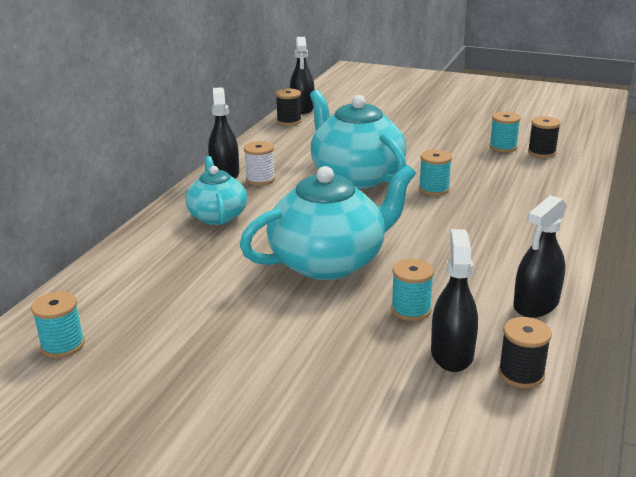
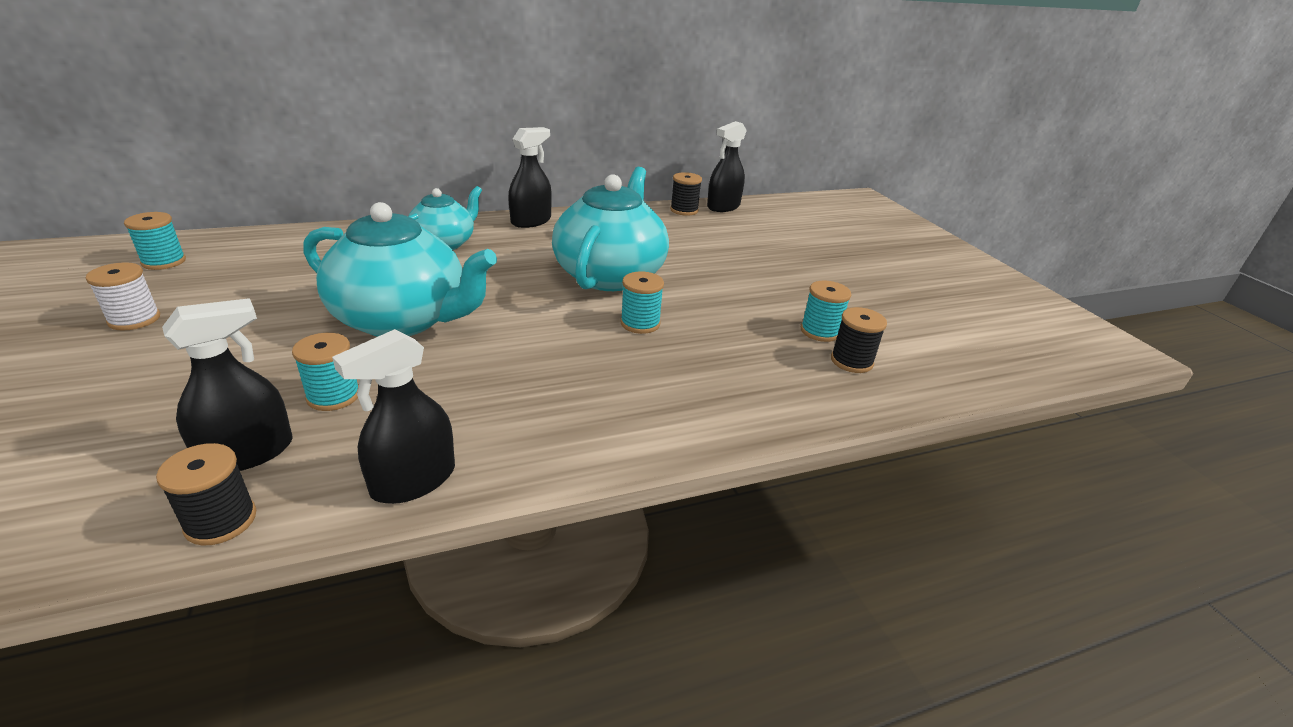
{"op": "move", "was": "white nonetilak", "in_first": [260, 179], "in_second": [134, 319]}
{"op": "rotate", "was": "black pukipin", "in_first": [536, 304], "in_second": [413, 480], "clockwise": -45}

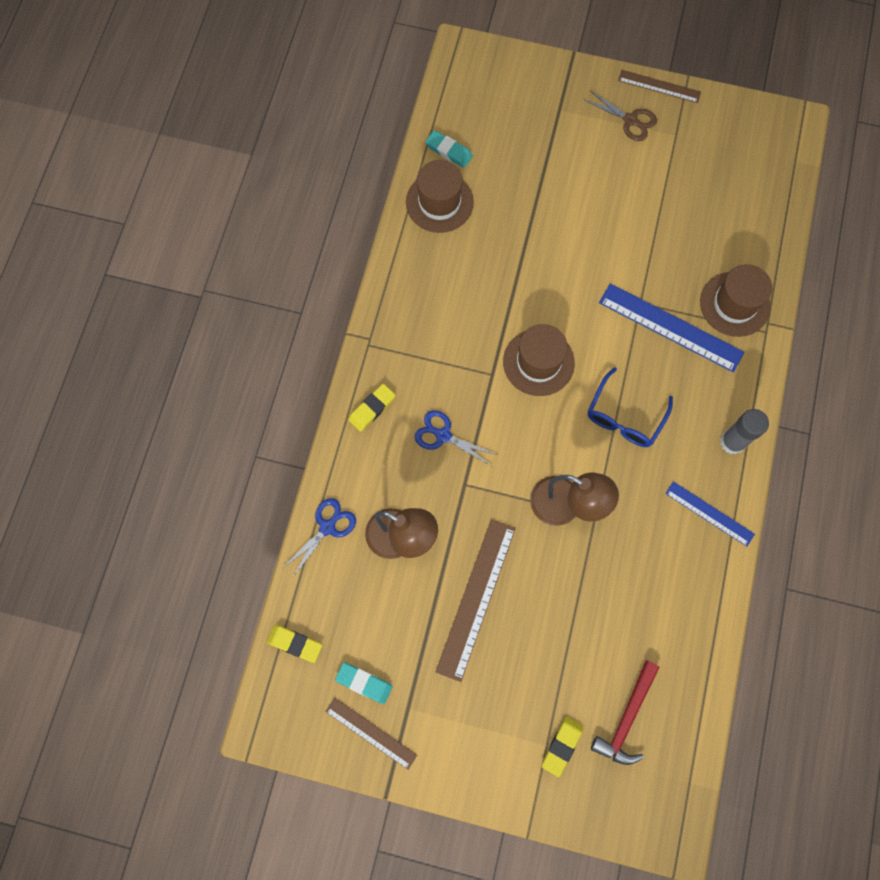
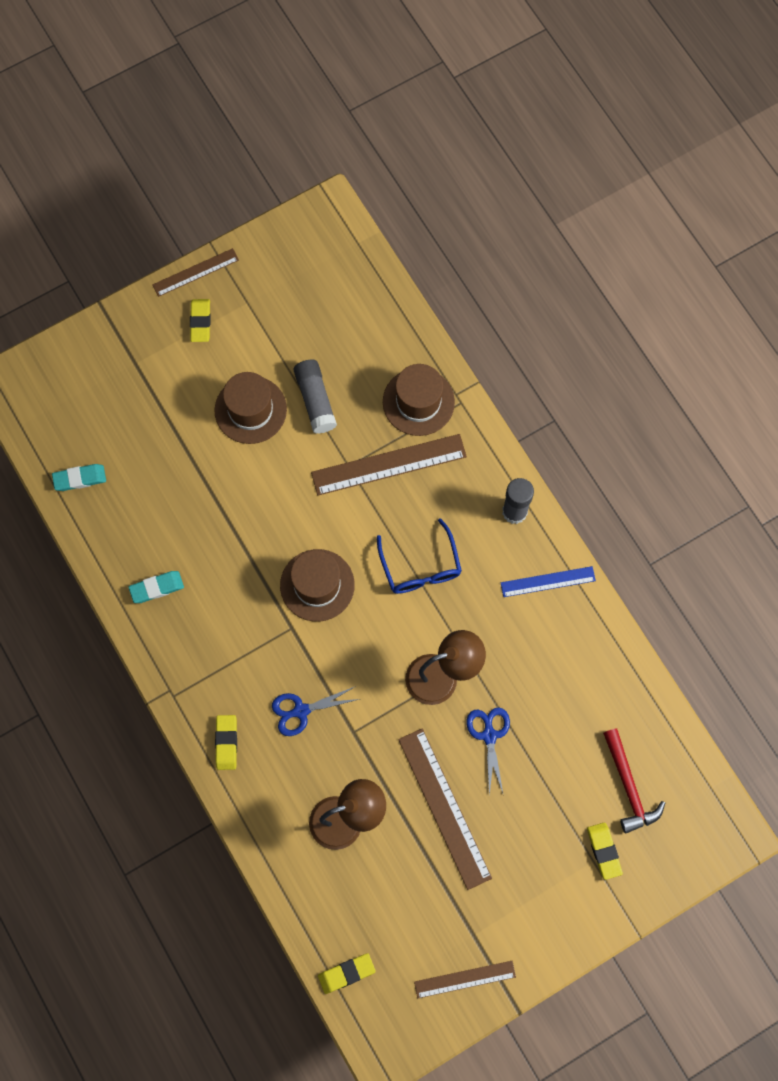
{"op": "move", "was": "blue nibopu", "in_first": [328, 527], "in_second": [489, 735]}
{"op": "move", "was": "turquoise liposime", "in_first": [364, 683], "in_second": [157, 588]}
{"op": "move", "was": "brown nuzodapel", "in_first": [439, 202], "in_second": [250, 410]}
{"op": "replace", "was": "brown nibopu", "now": "yellow liposime", "in_first": [630, 120], "in_second": [200, 322]}
{"op": "recolor", "was": "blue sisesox", "now": "brown sisesox", "in_first": [670, 327], "in_second": [389, 465]}
{"op": "insert", "now": "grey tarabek", "in_second": [315, 400]}

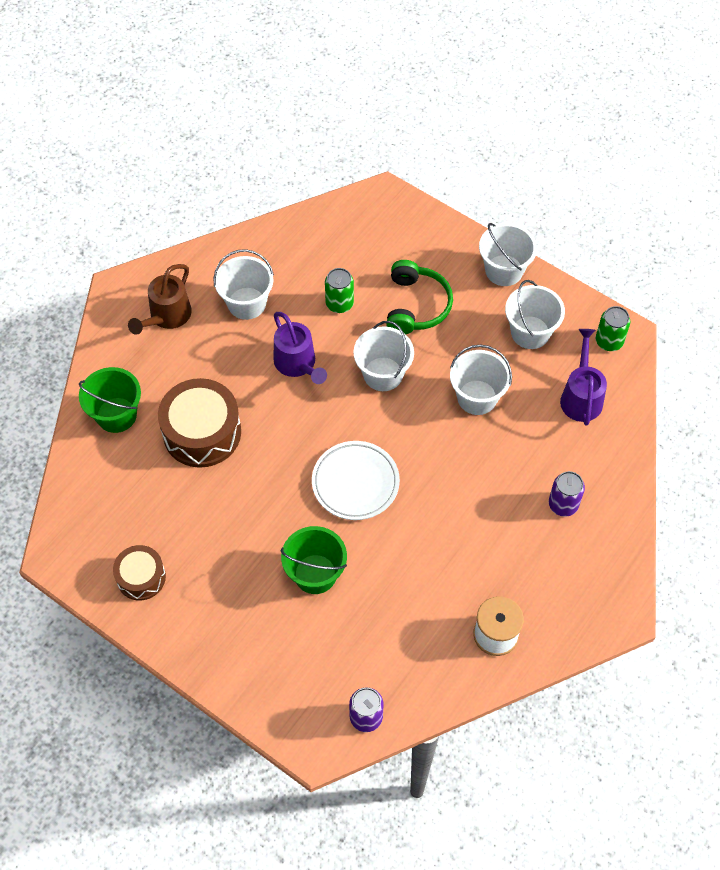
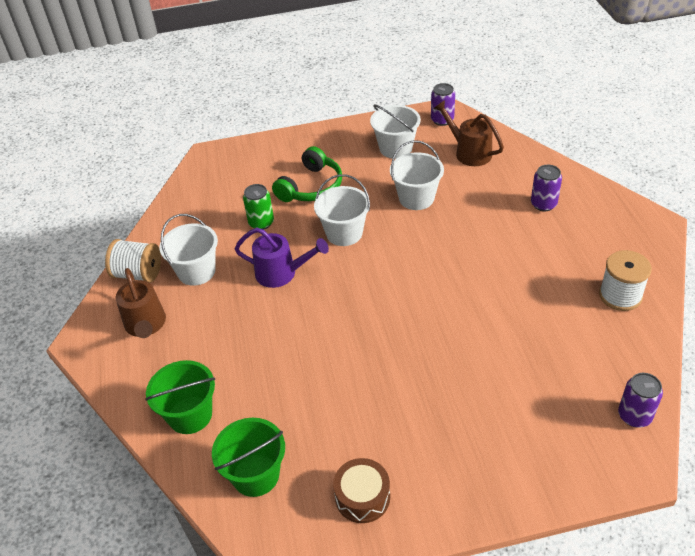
{"op": "delete", "was": "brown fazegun", "in_first": [202, 432]}
{"op": "move", "was": "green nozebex", "in_first": [315, 574], "in_second": [256, 475]}
{"op": "delete", "was": "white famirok", "in_first": [355, 483]}
{"op": "rotate", "was": "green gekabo", "in_first": [416, 305], "in_second": [311, 187], "clockwise": 75}
{"op": "delete", "was": "white nozebex", "in_first": [504, 270]}
{"op": "recolor", "was": "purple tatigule", "now": "brown tatigule", "in_first": [581, 396], "in_second": [468, 152]}
{"op": "recolor", "was": "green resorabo", "now": "purple resorabo", "in_first": [609, 341], "in_second": [442, 120]}
{"op": "insert", "now": "white nonetilak", "in_second": [138, 274]}

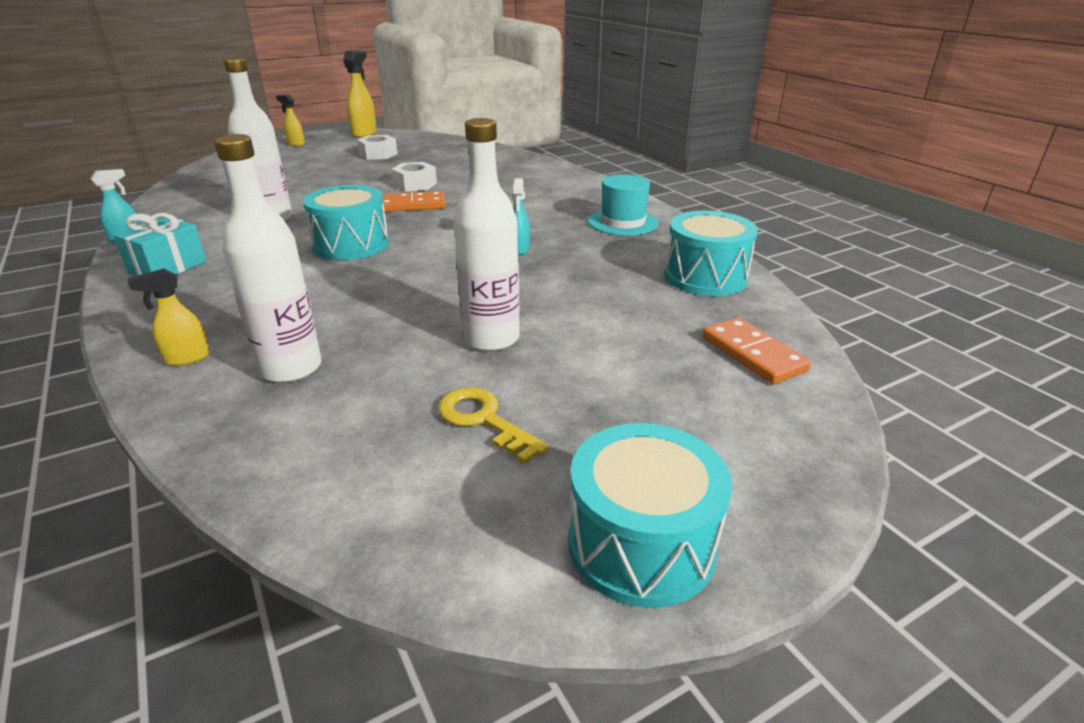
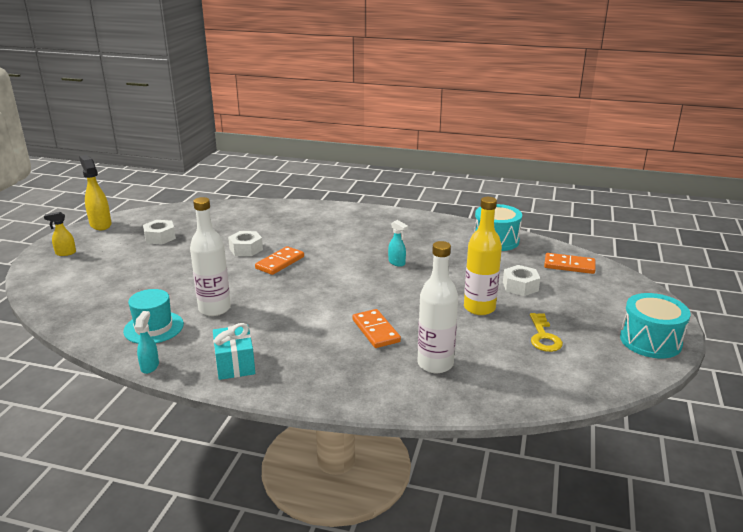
{"op": "delete", "was": "yellow pukipin", "in_first": [187, 358]}
{"op": "delete", "was": "turquoise fazegun", "in_first": [351, 244]}
{"op": "rotate", "was": "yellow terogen", "in_first": [484, 420], "in_second": [543, 337], "clockwise": -90}
{"op": "recolor", "was": "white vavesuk", "now": "yellow vavesuk", "in_first": [491, 339], "in_second": [479, 308]}
{"op": "move", "was": "turquoise nuzodapel", "in_first": [623, 222], "in_second": [153, 328]}
{"op": "insert", "now": "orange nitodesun", "in_second": [375, 331]}
{"op": "insert", "now": "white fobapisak", "in_second": [520, 286]}

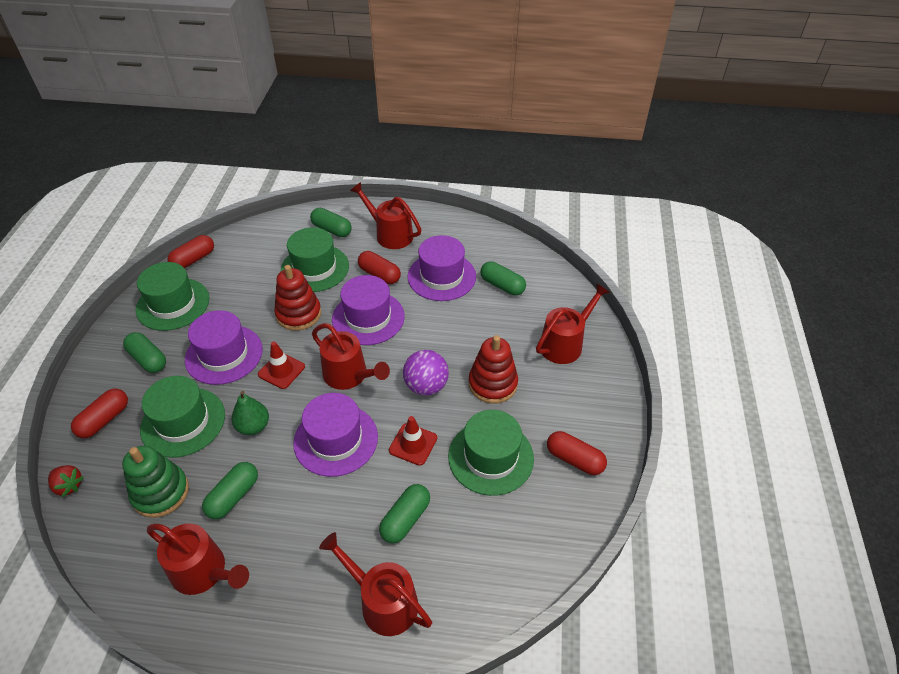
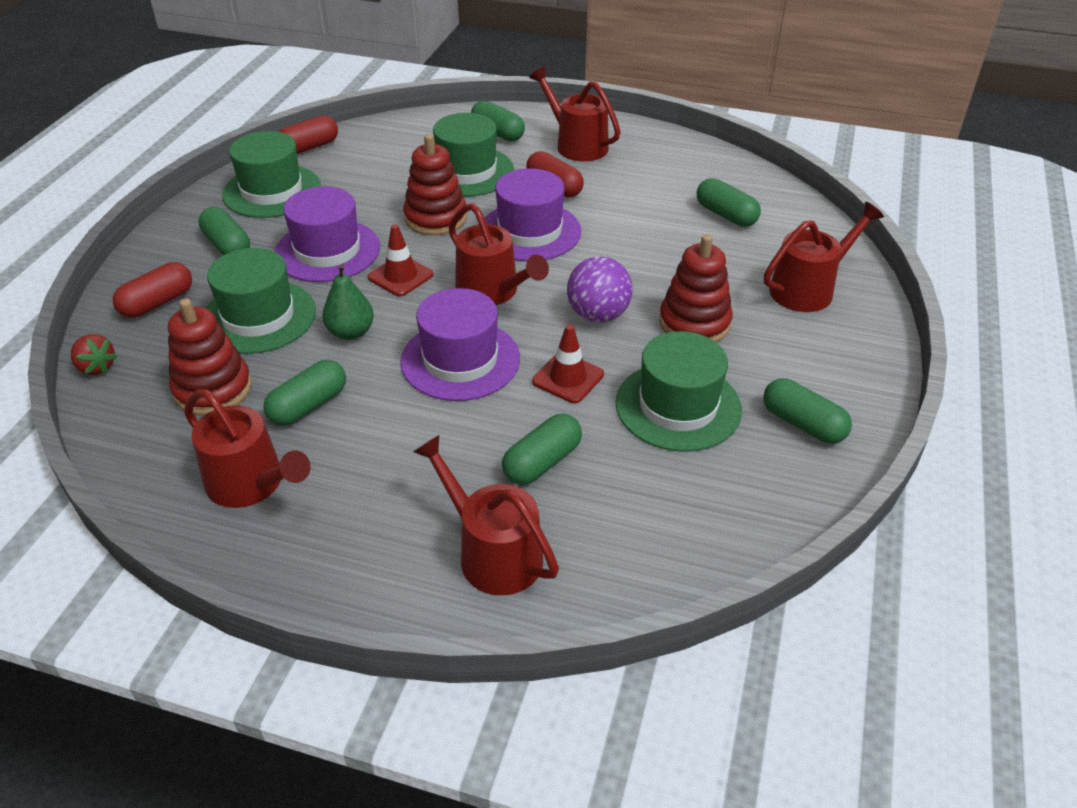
{"op": "recolor", "was": "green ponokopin", "now": "red ponokopin", "in_first": [160, 492], "in_second": [213, 389]}
{"op": "delete", "was": "purple nuzodapel", "in_first": [441, 276]}
{"op": "recolor", "was": "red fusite", "now": "green fusite", "in_first": [574, 459], "in_second": [803, 424]}

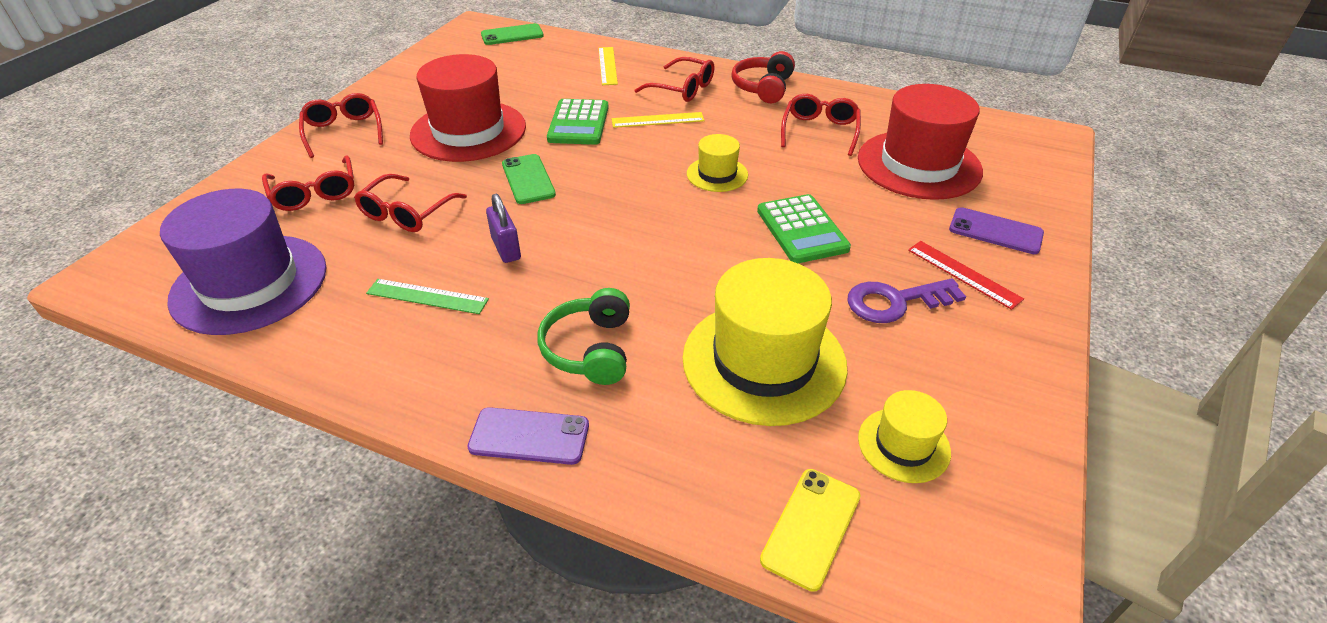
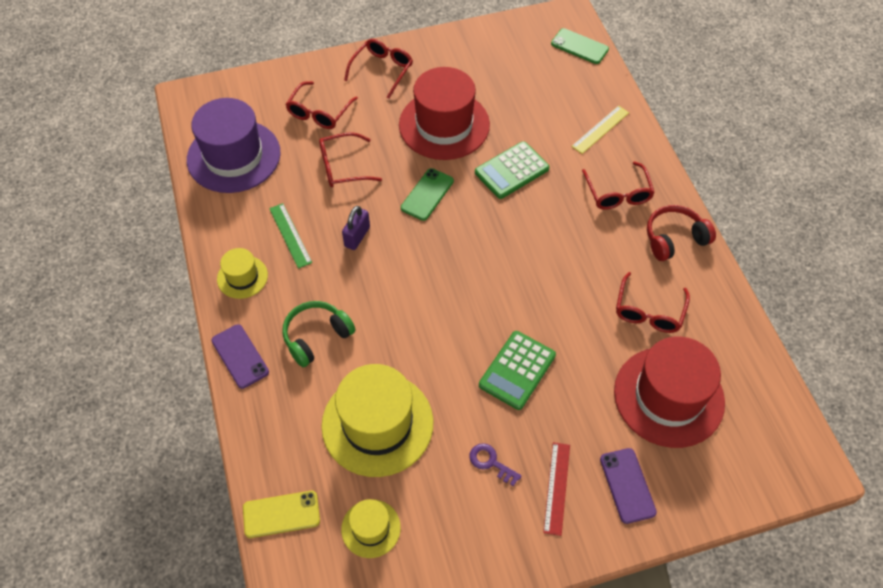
{"op": "delete", "was": "yellow sisesox", "in_first": [657, 120]}
{"op": "move", "was": "yellow nuzodapel", "in_first": [717, 174], "in_second": [242, 277]}
{"op": "rotate", "was": "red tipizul", "in_first": [819, 132], "in_second": [649, 310], "clockwise": 135}
{"op": "resize", "was": "purple terogen", "in_first": [895, 302], "in_second": [491, 462], "ratio": 0.63}

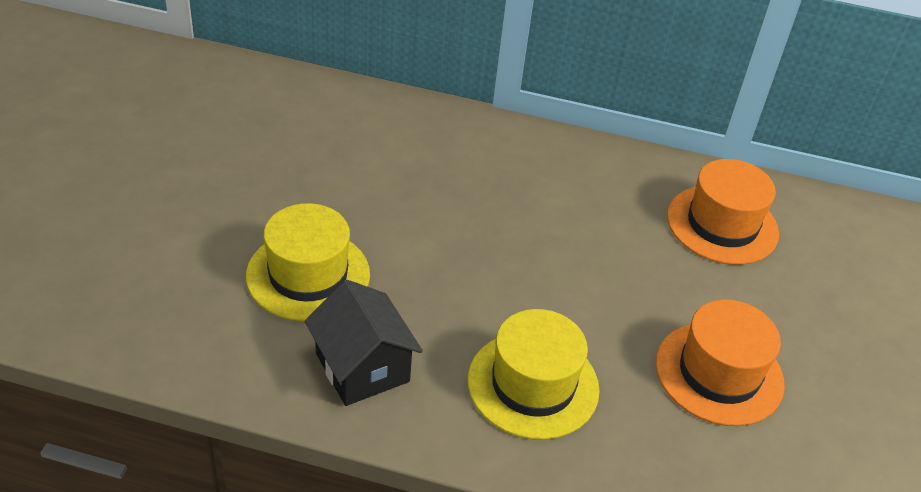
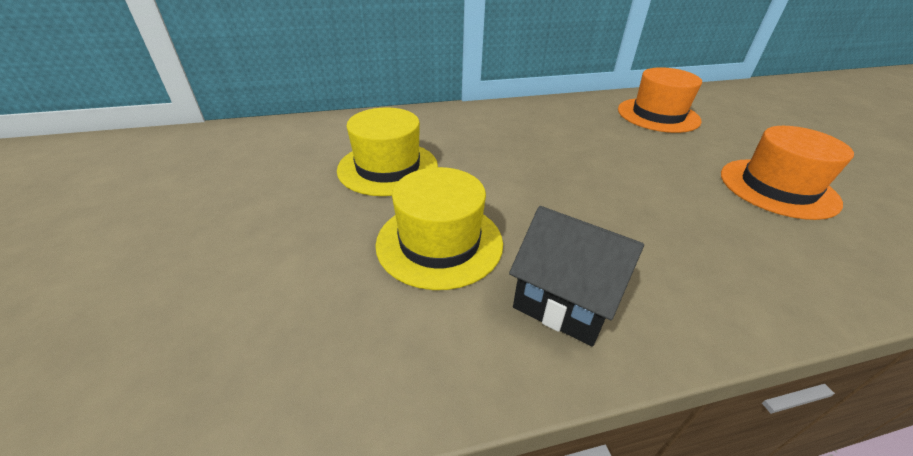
{"op": "move", "was": "yellow nuzodapel", "in_first": [533, 384], "in_second": [388, 168]}

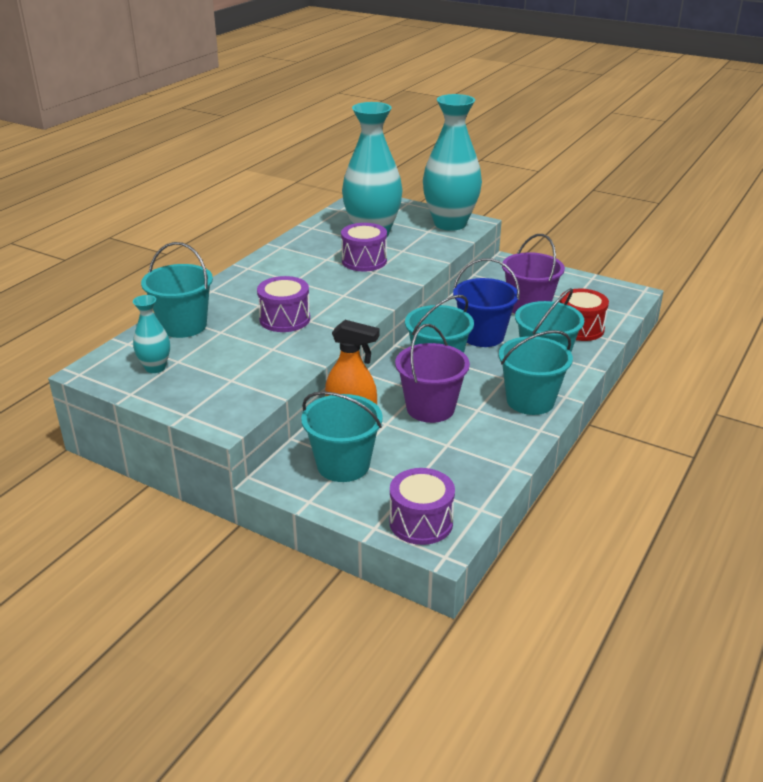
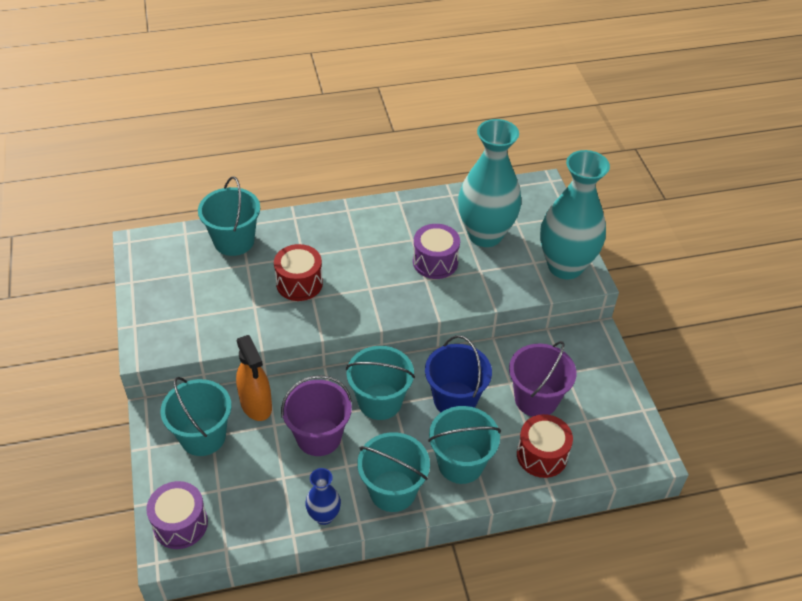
{"op": "delete", "was": "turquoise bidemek", "in_first": [155, 367]}
{"op": "recolor", "was": "purple fazegun", "now": "red fazegun", "in_first": [285, 319], "in_second": [299, 283]}
{"op": "insert", "now": "blue bidemek", "in_second": [324, 516]}

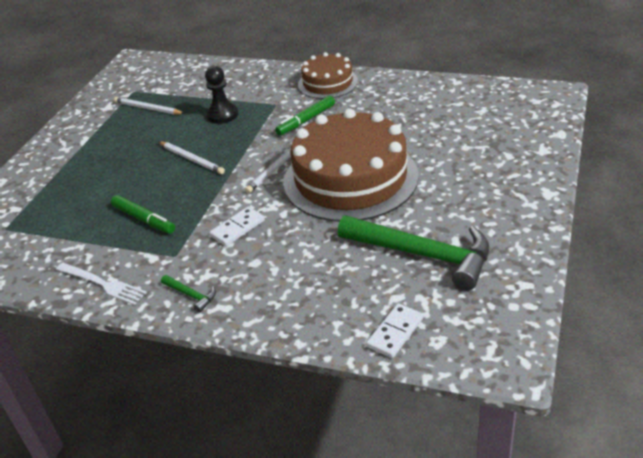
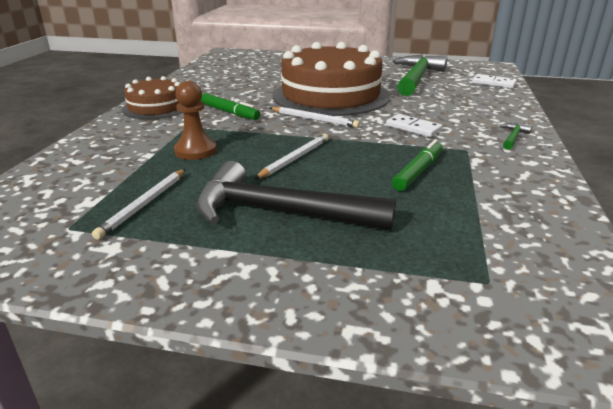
{"op": "delete", "was": "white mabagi", "in_first": [103, 284]}
{"op": "recolor", "was": "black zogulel", "now": "brown zogulel", "in_first": [222, 115], "in_second": [195, 151]}
{"op": "insert", "now": "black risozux", "in_second": [280, 212]}

